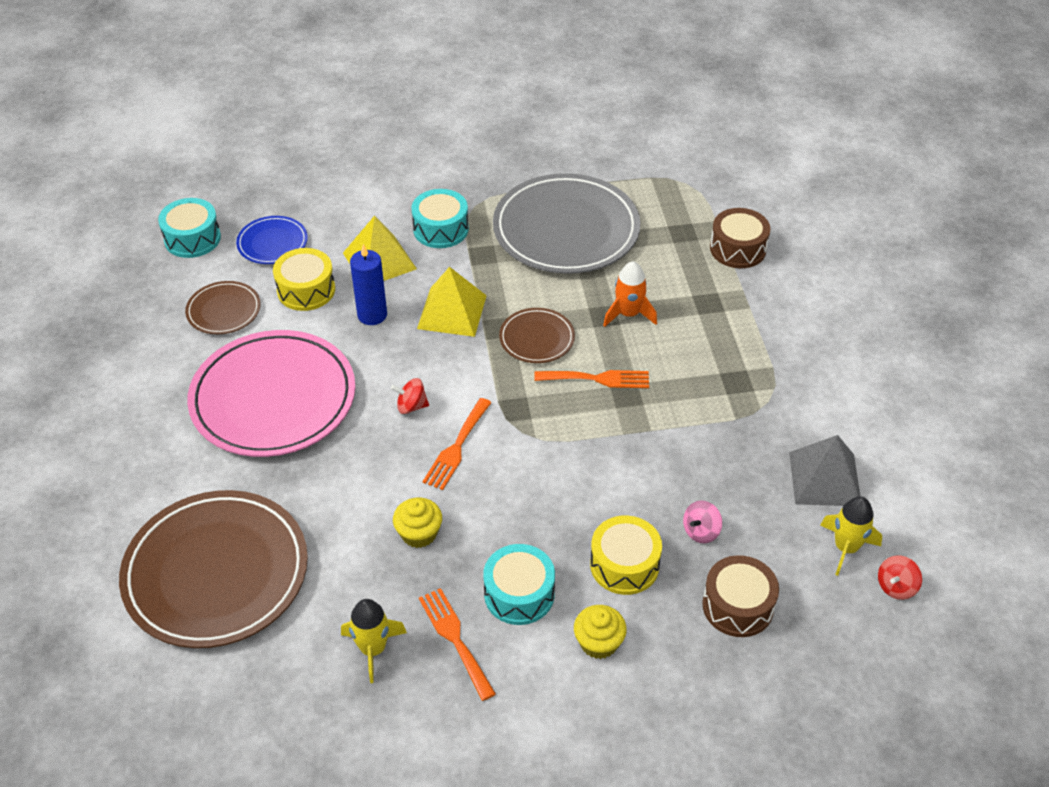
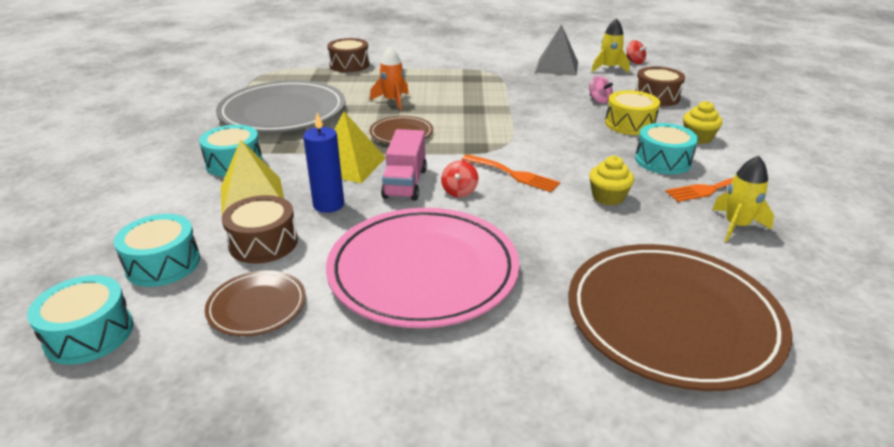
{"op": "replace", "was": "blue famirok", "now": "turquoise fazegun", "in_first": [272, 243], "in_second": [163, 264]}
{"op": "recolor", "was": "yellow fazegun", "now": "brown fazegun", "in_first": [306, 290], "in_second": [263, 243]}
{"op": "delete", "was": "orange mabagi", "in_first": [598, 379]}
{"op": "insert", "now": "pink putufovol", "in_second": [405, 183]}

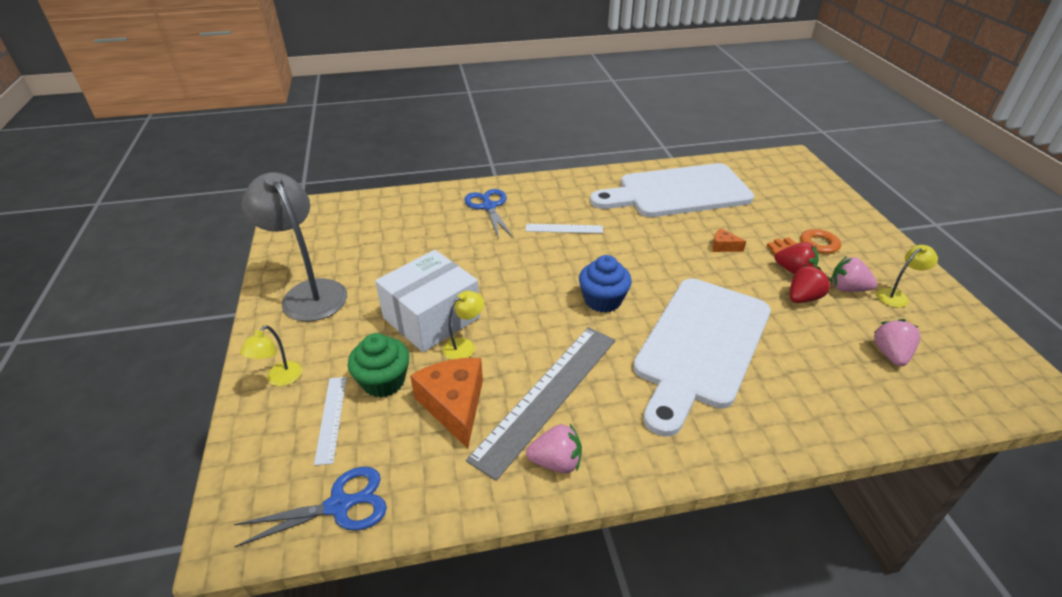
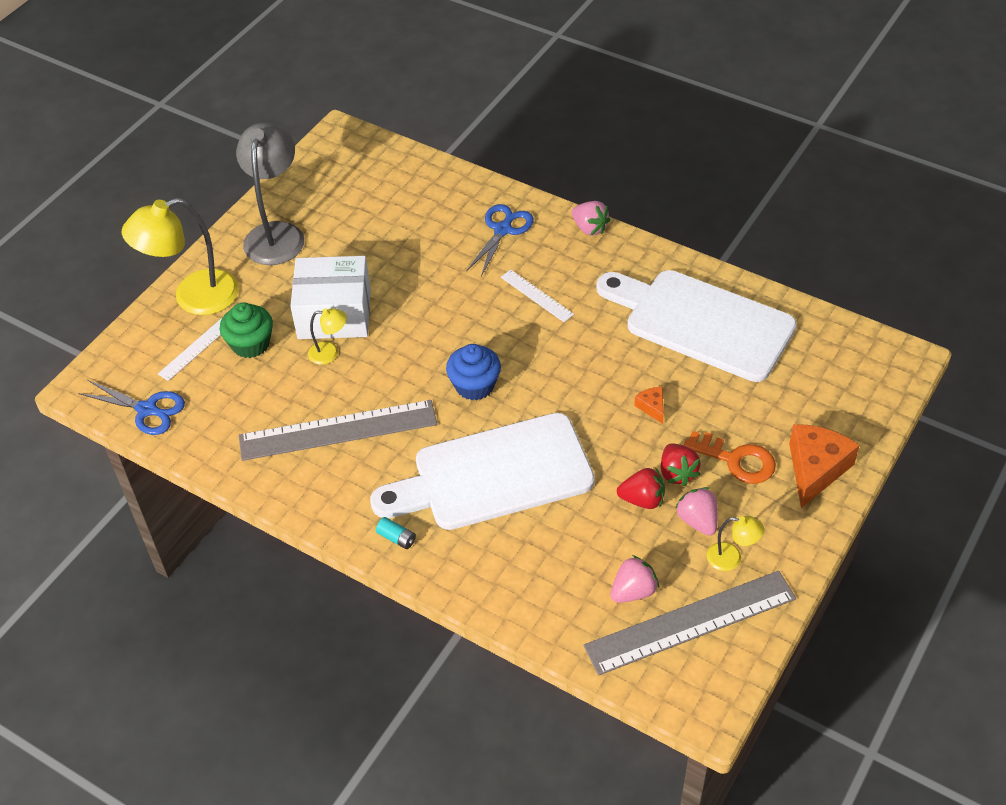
{"op": "resize", "was": "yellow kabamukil", "in_first": [280, 379], "in_second": [193, 297], "ratio": 2.16}
{"op": "move", "was": "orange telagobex", "in_first": [454, 405], "in_second": [815, 469]}
{"op": "move", "was": "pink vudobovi", "in_first": [556, 462], "in_second": [589, 228]}
{"op": "insert", "now": "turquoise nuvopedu", "in_second": [396, 538]}
{"op": "insert", "now": "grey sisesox", "in_second": [690, 622]}

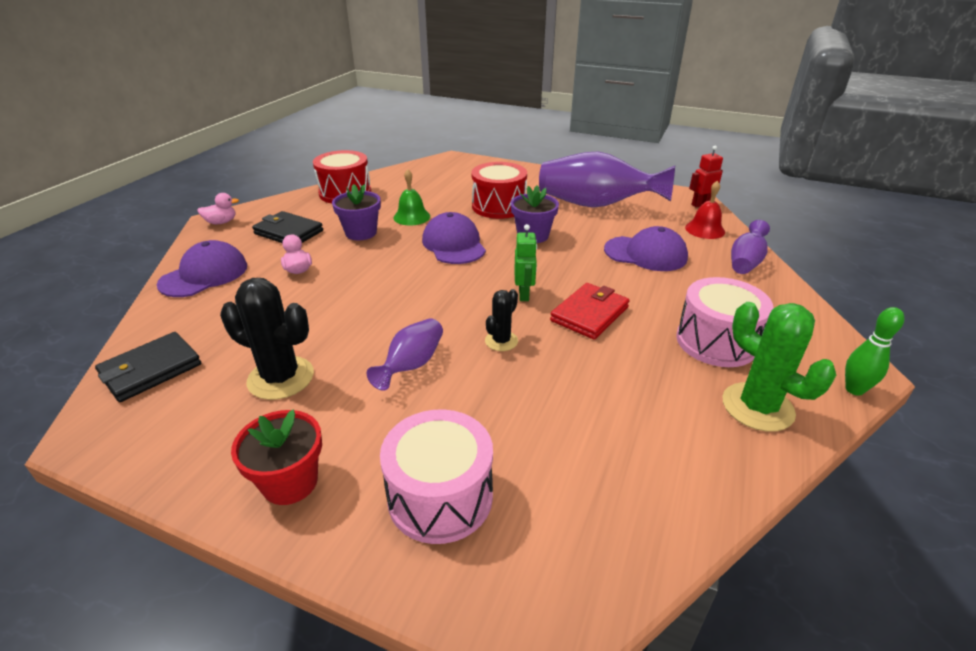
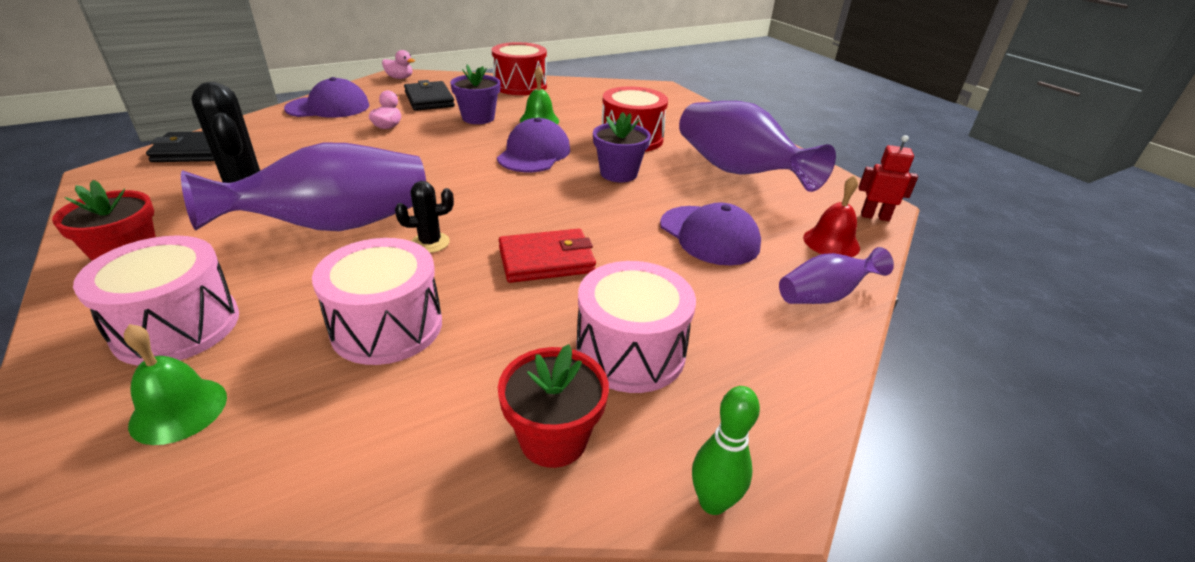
{"op": "resize", "was": "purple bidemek", "in_first": [411, 365], "in_second": [335, 226], "ratio": 1.96}
{"op": "delete", "was": "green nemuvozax", "in_first": [524, 294]}
{"op": "replace", "was": "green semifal", "now": "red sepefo", "in_first": [757, 407], "in_second": [553, 438]}
{"op": "insert", "now": "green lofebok", "in_second": [179, 410]}
{"op": "insert", "now": "pink fazegun", "in_second": [387, 326]}

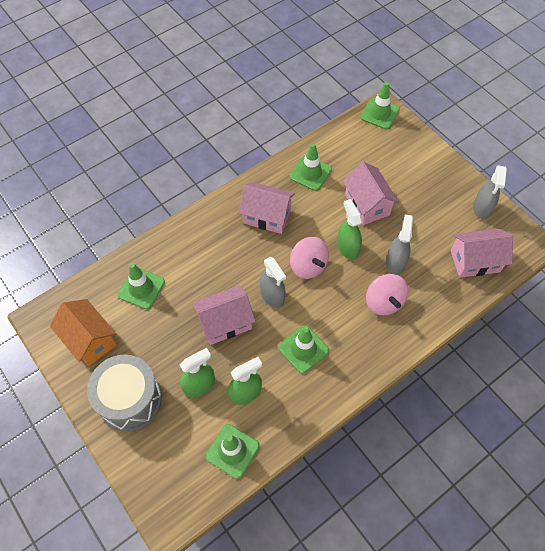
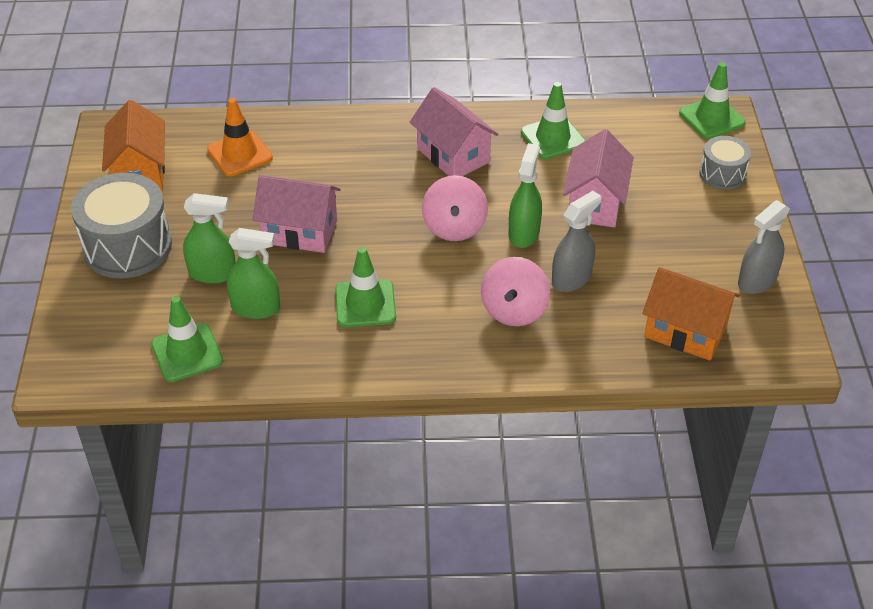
{"op": "recolor", "was": "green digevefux", "now": "orange digevefux", "in_first": [141, 288], "in_second": [240, 154]}
{"op": "delete", "was": "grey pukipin", "in_first": [272, 295]}
{"op": "recolor", "was": "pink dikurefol", "now": "orange dikurefol", "in_first": [475, 261], "in_second": [685, 331]}
{"op": "insert", "now": "grey fazegun", "in_second": [722, 174]}

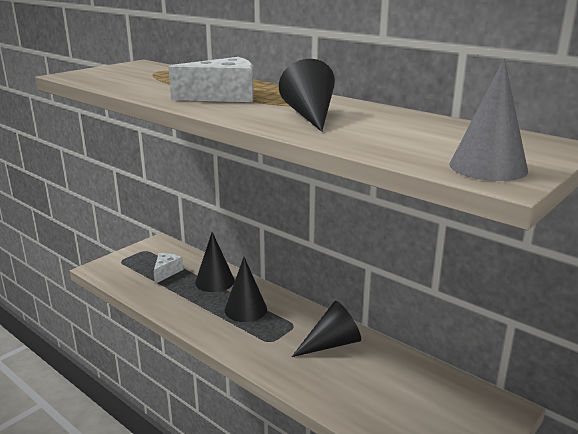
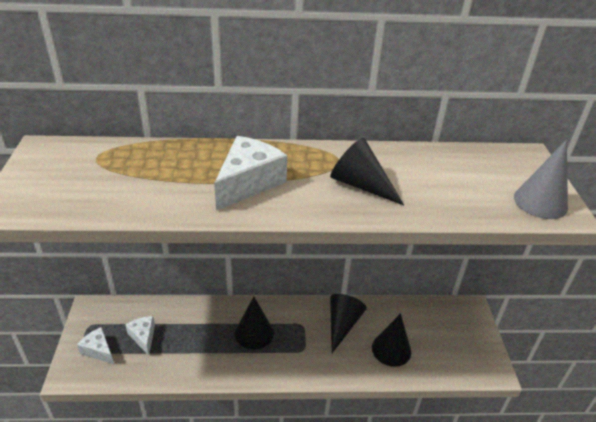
{"op": "move", "was": "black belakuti", "in_first": [215, 281], "in_second": [391, 349]}
{"op": "insert", "now": "white telagobex", "in_second": [98, 350]}

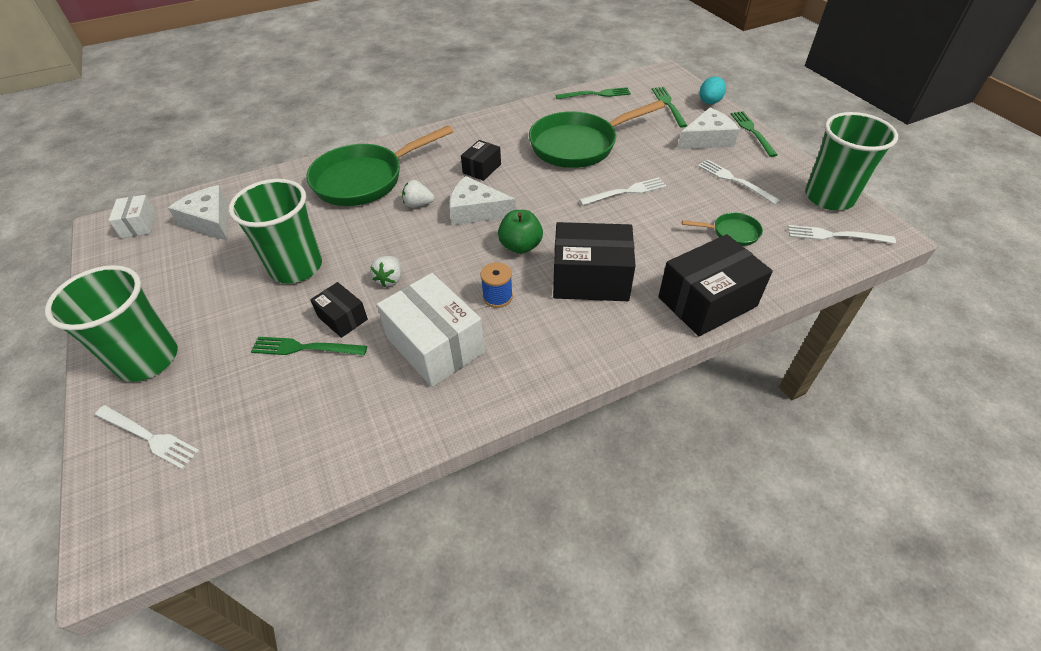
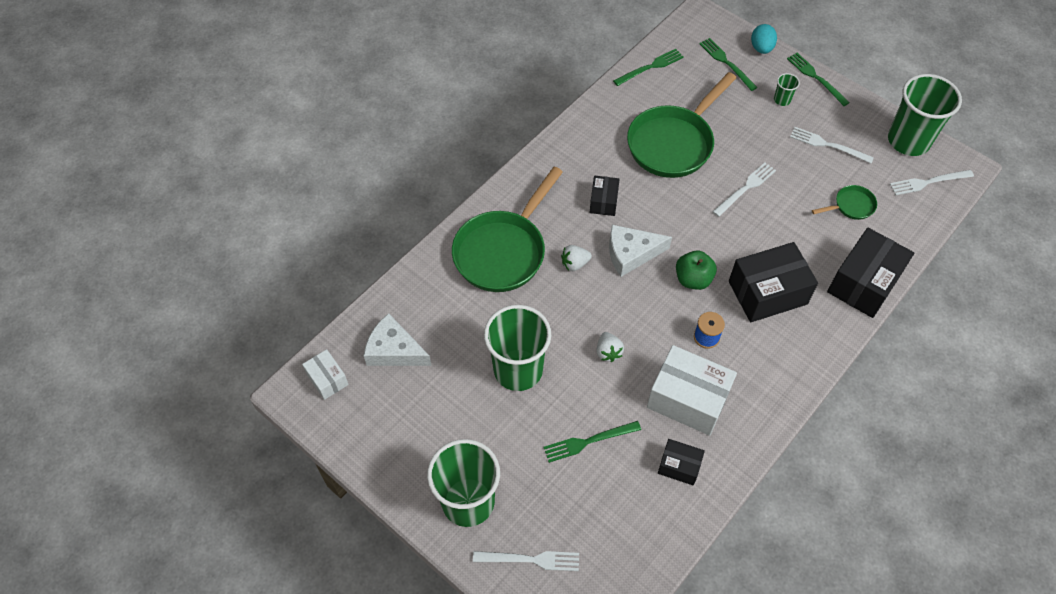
{"op": "move", "was": "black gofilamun", "in_first": [342, 318], "in_second": [679, 466]}
{"op": "replace", "was": "white telagobex", "now": "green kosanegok", "in_first": [707, 139], "in_second": [782, 100]}

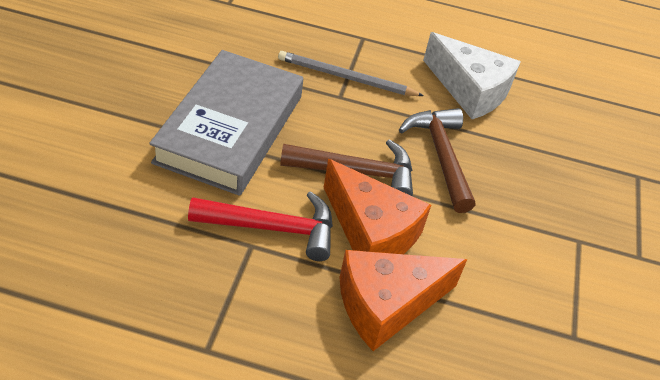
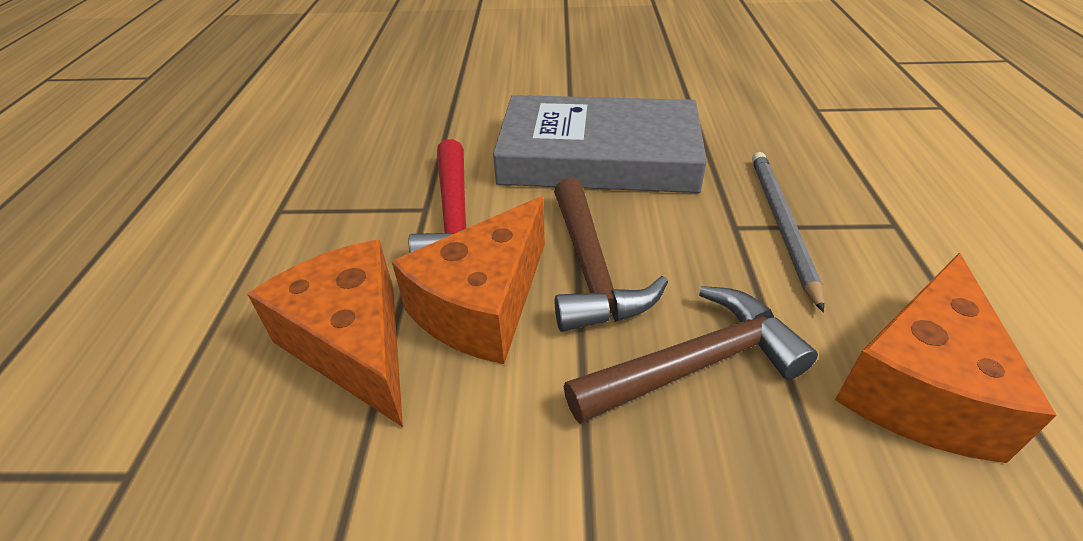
{"op": "recolor", "was": "white telagobex", "now": "orange telagobex", "in_first": [470, 90], "in_second": [920, 386]}

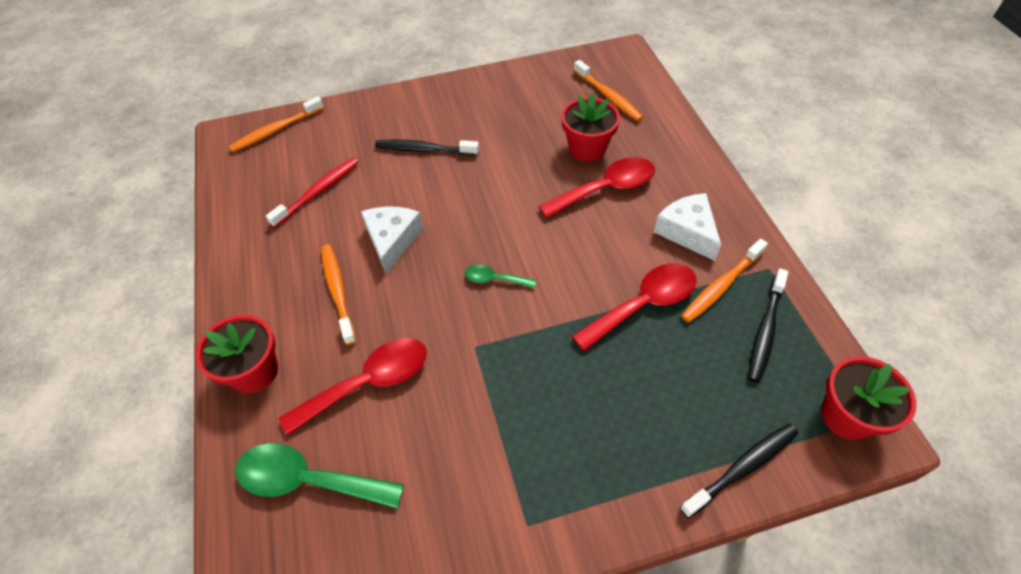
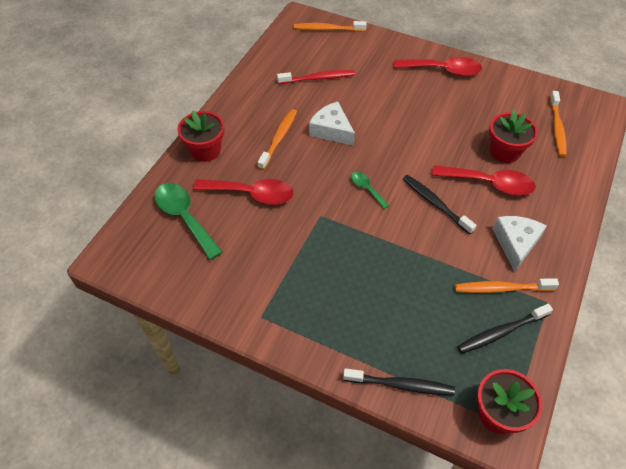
{"op": "rotate", "was": "white telagobex", "in_first": [392, 240], "in_second": [332, 130], "clockwise": -90}
{"op": "move", "was": "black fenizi", "in_first": [424, 150], "in_second": [435, 204]}
{"op": "move", "was": "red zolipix", "in_first": [643, 305], "in_second": [443, 70]}

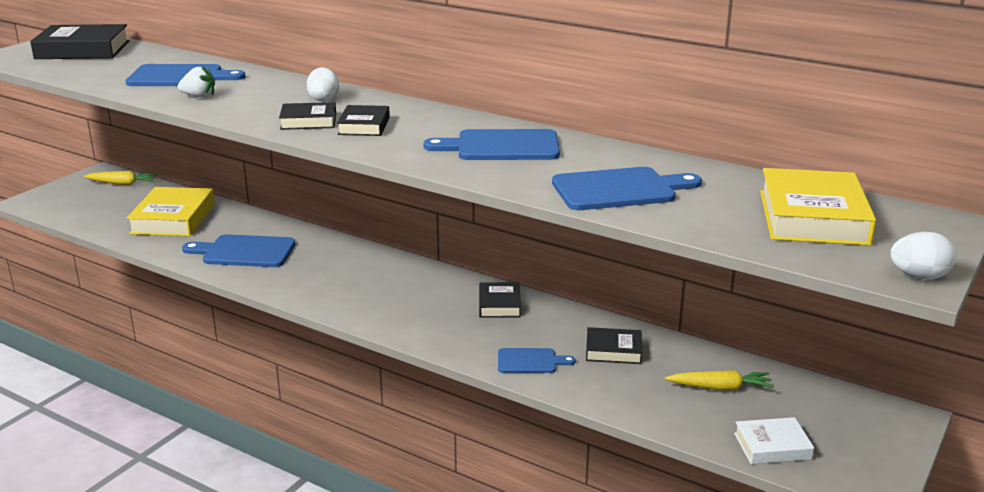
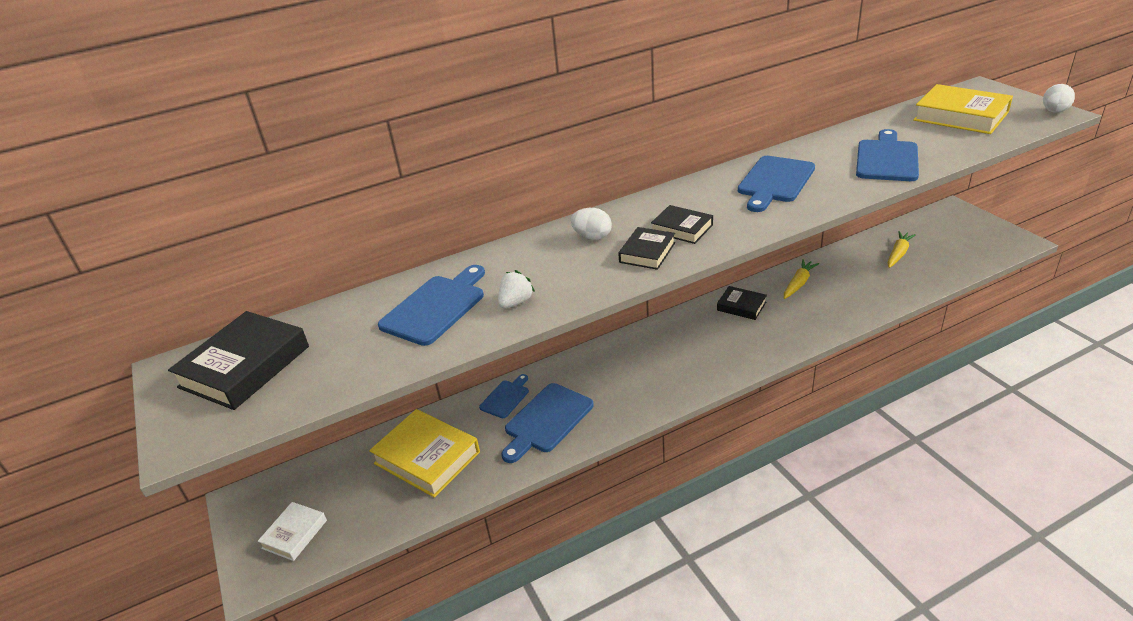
{"op": "move", "was": "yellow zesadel", "in_first": [122, 183], "in_second": [798, 284]}
{"op": "move", "was": "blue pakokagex", "in_first": [530, 361], "in_second": [506, 397]}
{"op": "delete", "was": "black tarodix", "in_first": [613, 350]}
{"op": "move", "was": "white tarodix", "in_first": [772, 446], "in_second": [294, 534]}

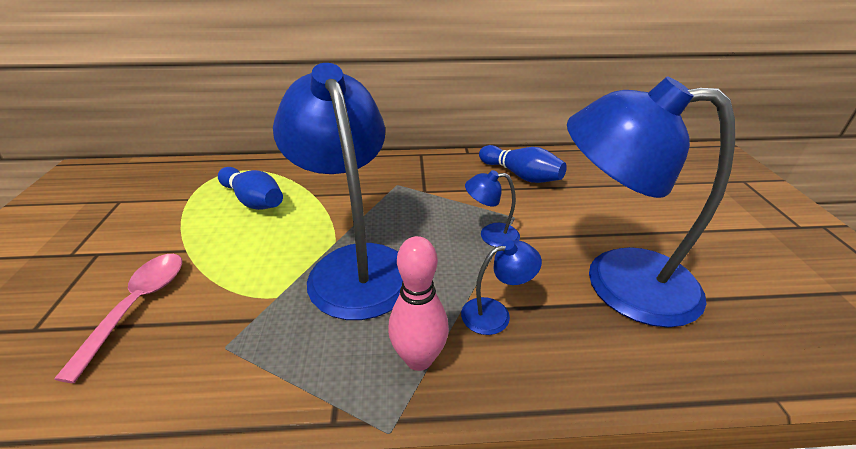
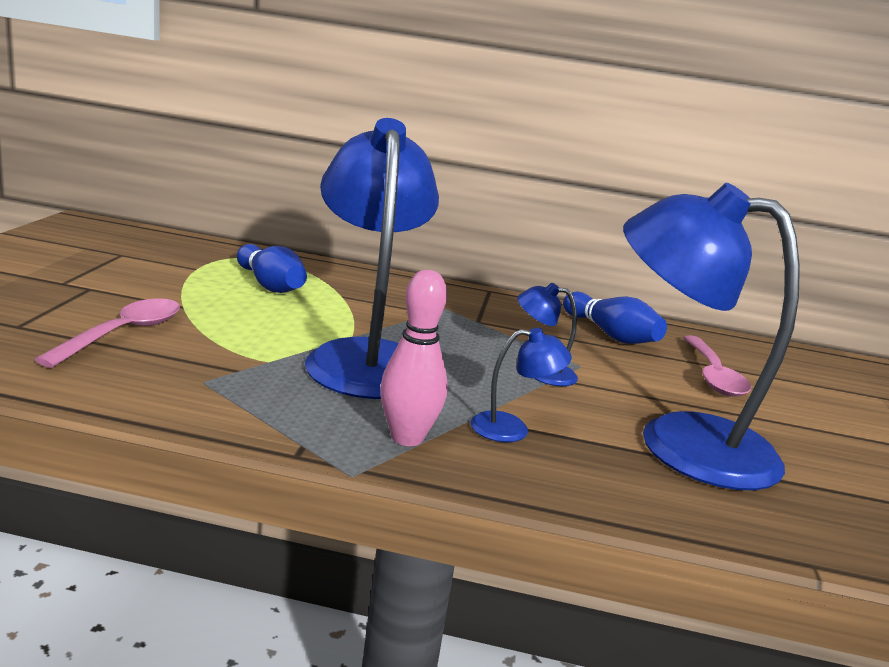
{"op": "insert", "now": "pink zolipix", "in_second": [713, 375]}

